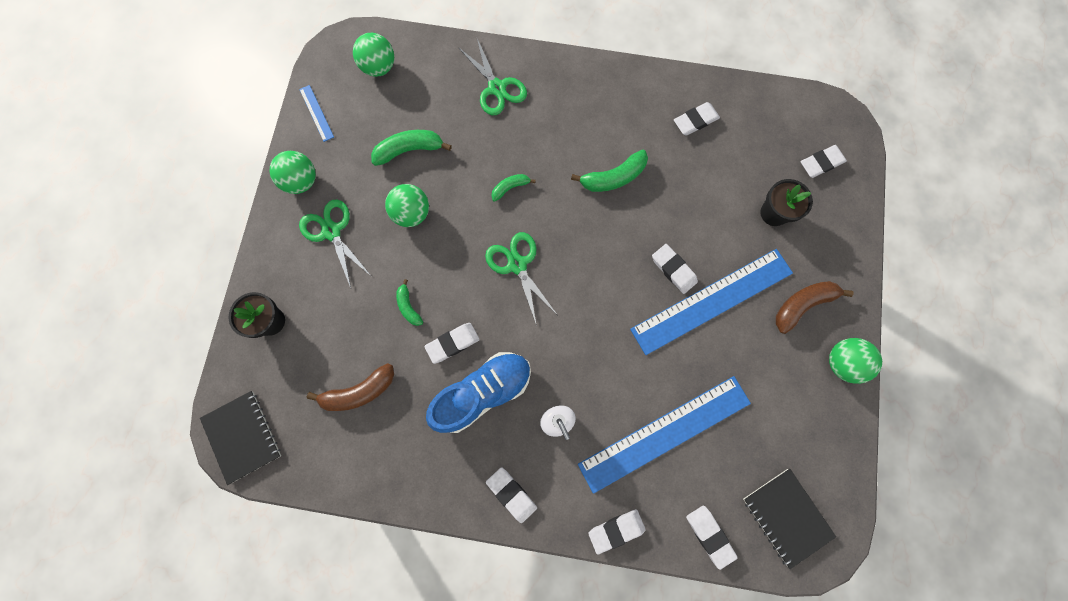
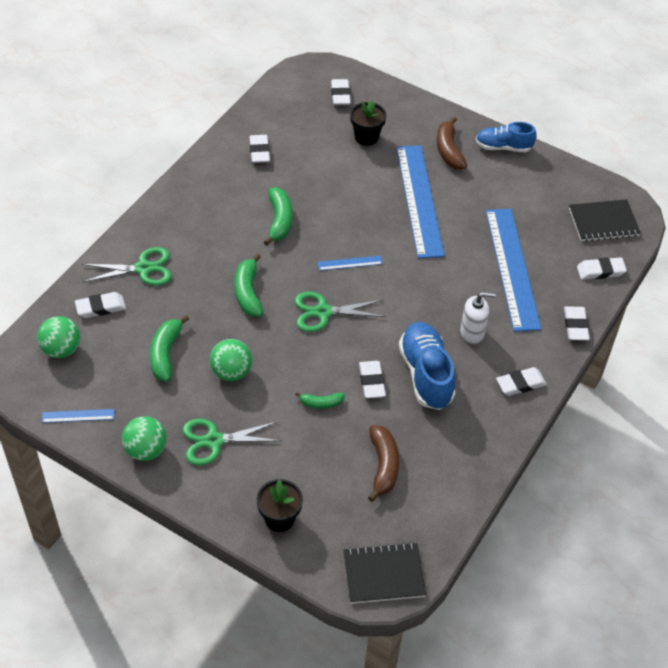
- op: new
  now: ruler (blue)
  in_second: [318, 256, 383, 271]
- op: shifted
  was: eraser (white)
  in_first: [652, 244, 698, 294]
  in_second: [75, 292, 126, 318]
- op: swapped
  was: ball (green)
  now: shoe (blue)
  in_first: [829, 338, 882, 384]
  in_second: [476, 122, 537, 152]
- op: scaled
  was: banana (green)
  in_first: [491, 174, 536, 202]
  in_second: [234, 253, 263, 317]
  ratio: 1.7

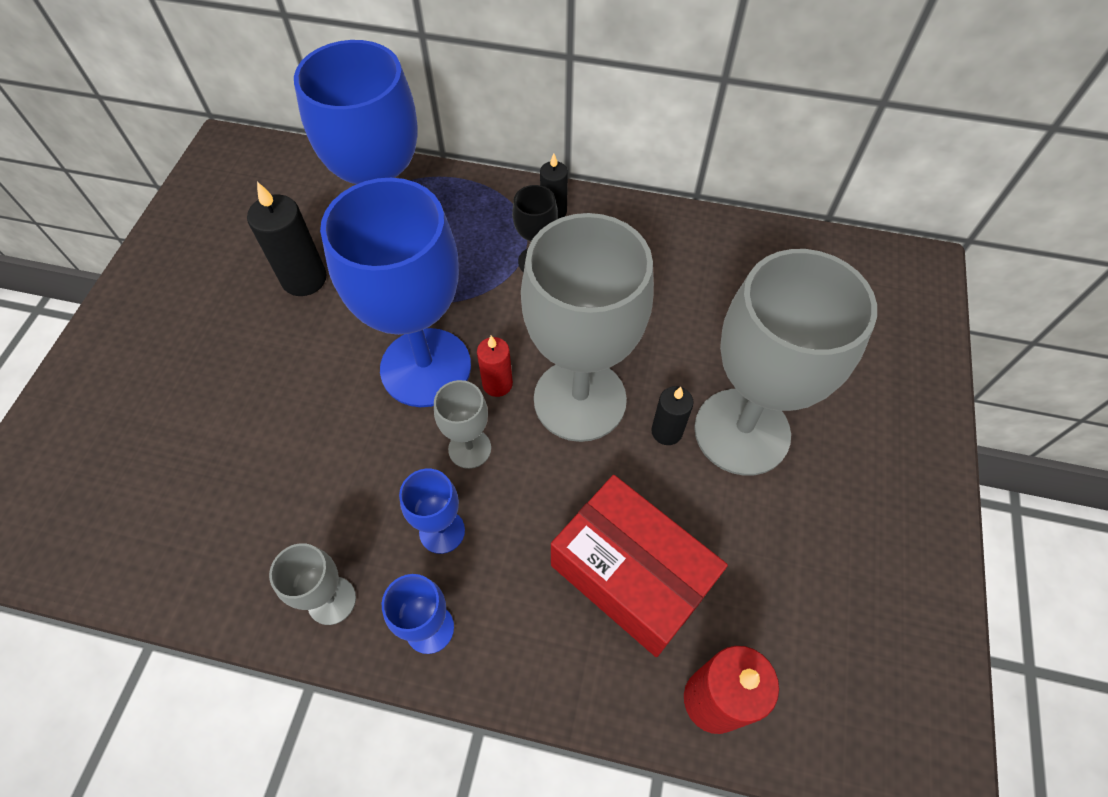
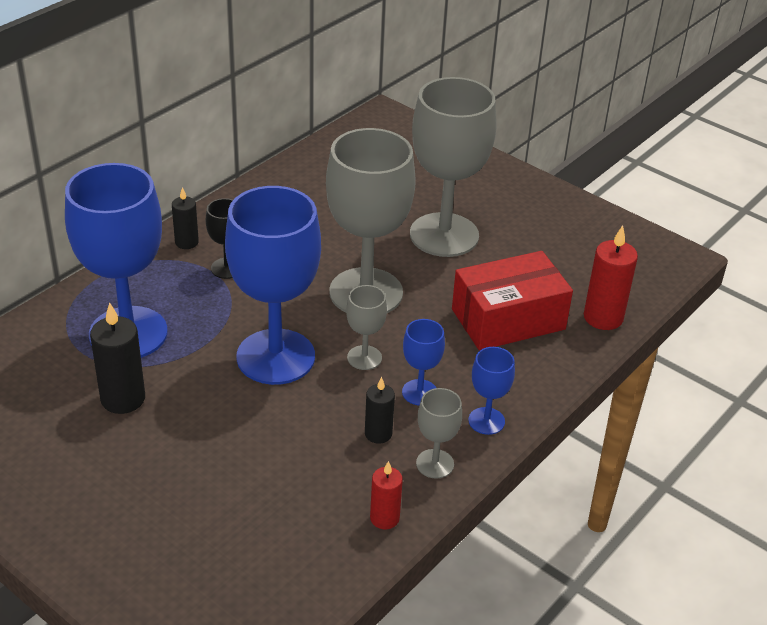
- op: shifted
  was: candle (red)
  in_first: [477, 336, 513, 397]
  in_second: [370, 461, 403, 529]
- op: shifted
  was: candle (black)
  in_first: [651, 386, 694, 445]
  in_second: [365, 377, 395, 444]

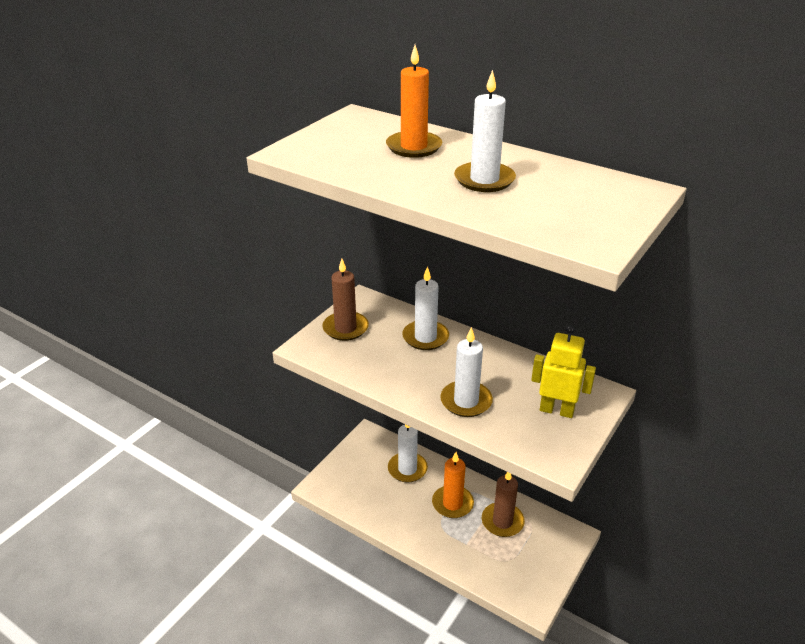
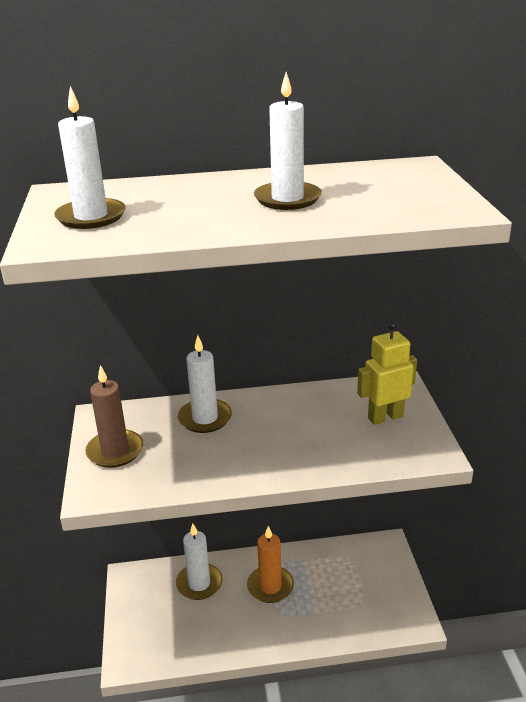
- op: gone
  was: candle (orange)
  in_first: [386, 45, 442, 158]
- op: gone
  was: candle (brown)
  in_first: [482, 472, 525, 537]
- op: shifted
  was: candle (white)
  in_first: [440, 327, 493, 417]
  in_second: [54, 86, 126, 229]

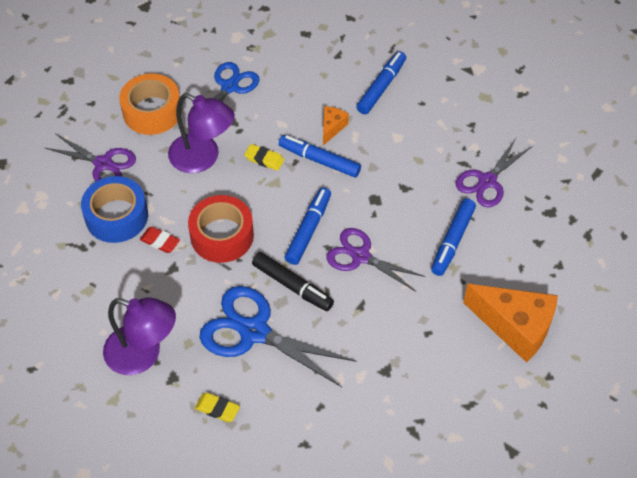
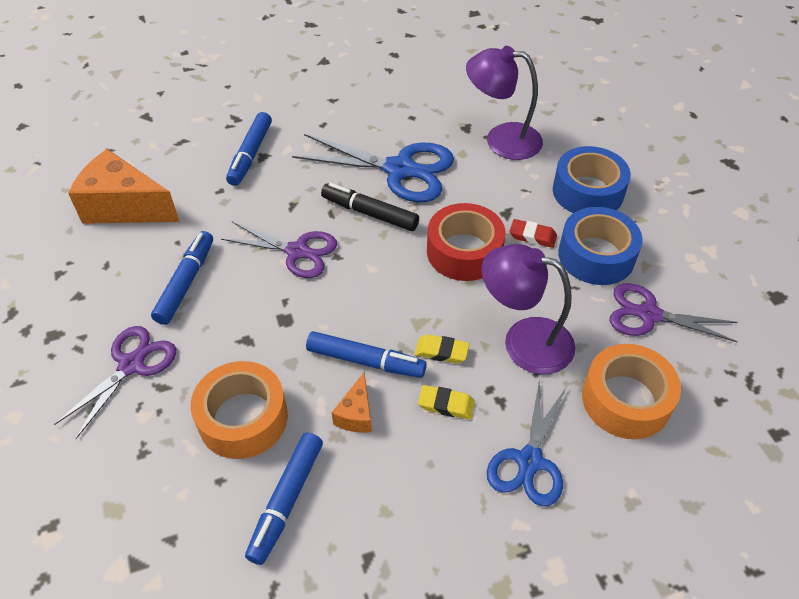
- op: new
  now: tape (orange)
  in_second: [190, 361, 288, 459]
- op: new
  now: tape (blue)
  in_second: [553, 146, 631, 213]
- op: shifted
  was: eraser (yellow)
  in_first: [195, 393, 240, 422]
  in_second: [418, 385, 475, 419]
- op: shifted
  was: marker (blue)
  in_first: [285, 187, 331, 265]
  in_second: [226, 112, 272, 186]

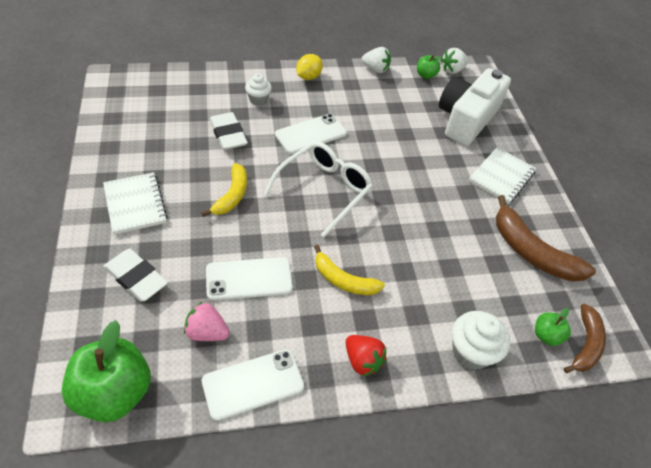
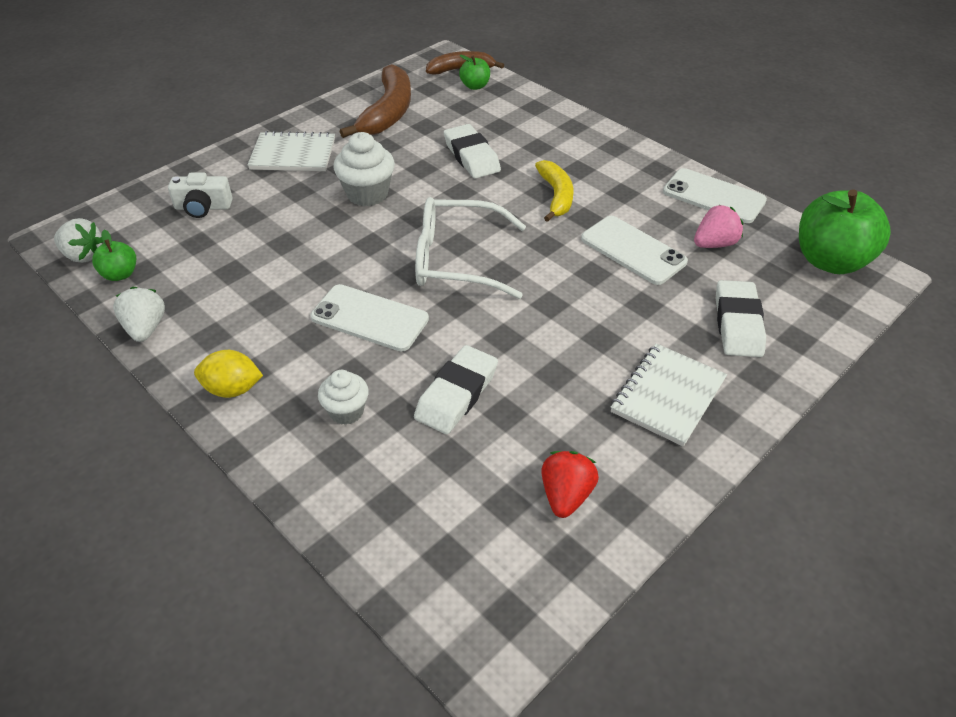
- op: gone
  was: banana (yellow)
  in_first: [201, 163, 247, 217]
- op: new
  now: eraser (white)
  in_second: [444, 124, 501, 178]
- op: shifted
  was: strawberry (red)
  in_first: [346, 335, 387, 377]
  in_second: [541, 451, 599, 518]
- op: shifted
  was: cupcake (white)
  in_first: [452, 311, 510, 370]
  in_second: [334, 132, 395, 206]
- op: rotated
  was: strawberry (pink)
  in_first: [184, 301, 230, 341]
  in_second: [694, 205, 743, 248]
  clockwise: -105
- op: scaled
  was: camera (white)
  in_first: [439, 68, 511, 146]
  in_second: [168, 172, 233, 218]
  ratio: 0.48

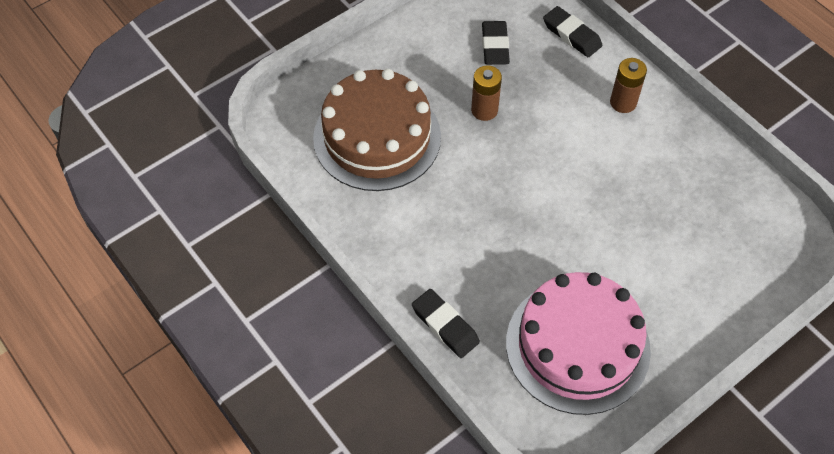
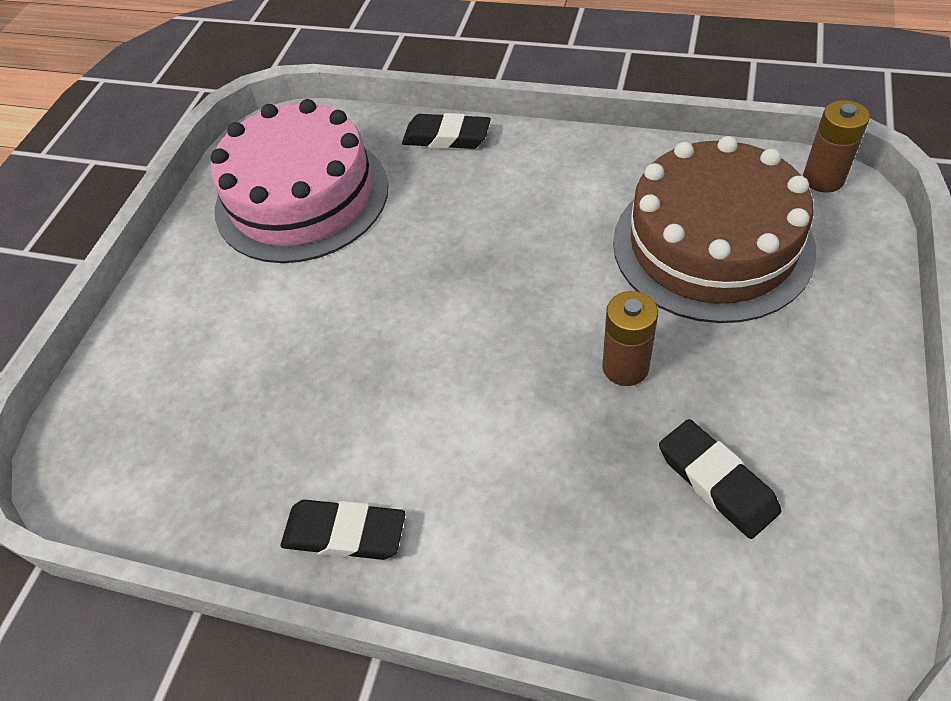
- op: shifted
  was: eraser (black)
  in_first: [543, 6, 603, 57]
  in_second: [281, 500, 405, 560]
- op: shifted
  was: battery (brown)
  in_first: [610, 58, 647, 113]
  in_second: [803, 100, 870, 193]

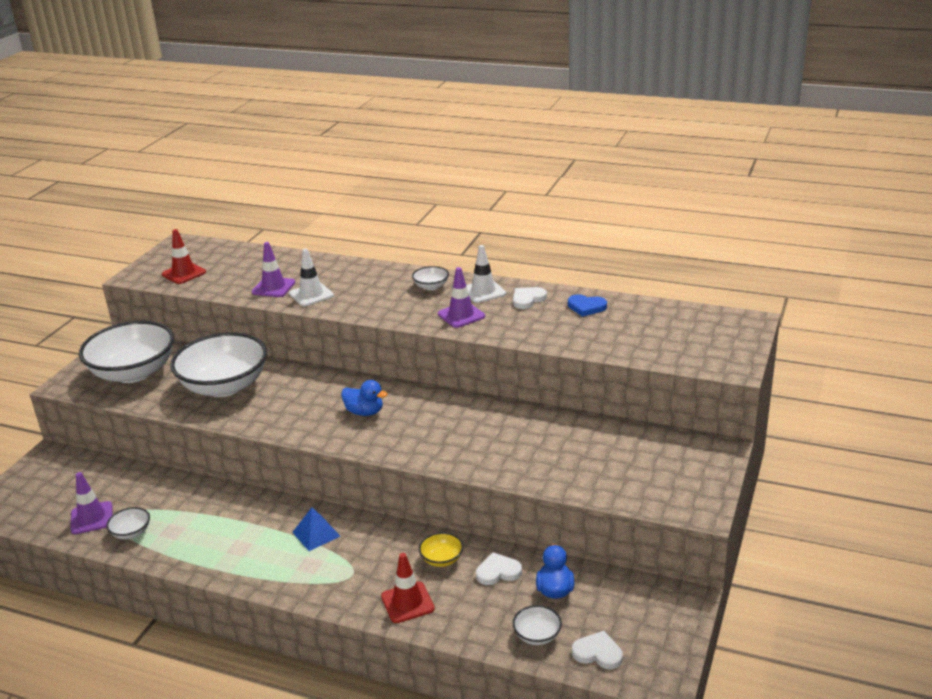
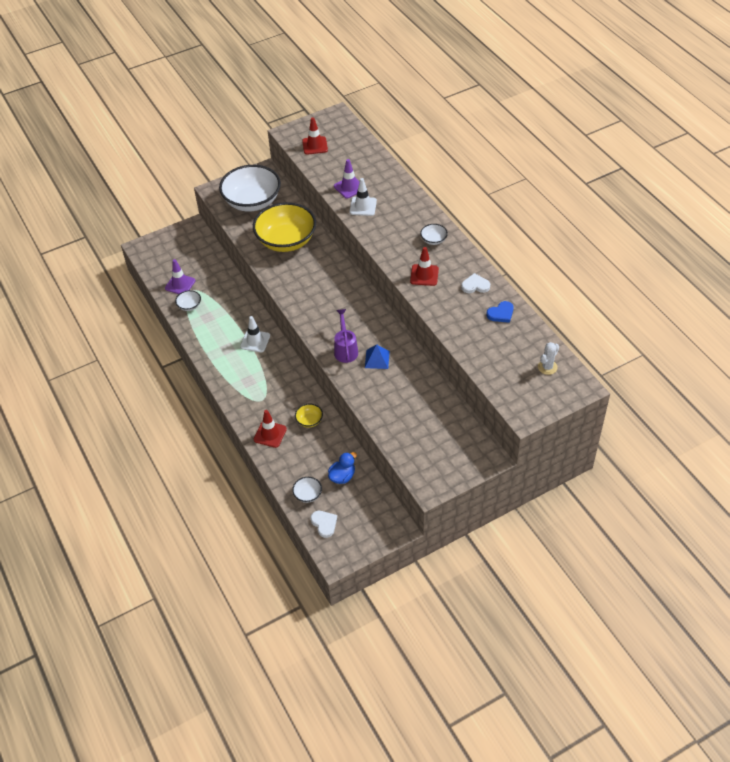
- op: gone
  was: duck (blue)
  in_first: [341, 380, 387, 416]
- op: gone
  was: heart (white)
  in_first: [476, 552, 522, 585]
- op: new
  now: watering can (purple)
  in_second: [334, 309, 358, 363]
- op: new
  now: cactus (white)
  in_second: [538, 342, 559, 375]
- op: shifted
  was: pyramid (blue)
  in_first: [292, 507, 340, 551]
  in_second: [365, 344, 390, 369]
- op: shifted
  was: traffic cone (white)
  in_first: [467, 245, 506, 303]
  in_second: [240, 316, 270, 352]
- op: repainted
  was: bowl (white)
  now: bowl (yellow)
  in_first: [170, 332, 267, 397]
  in_second: [253, 202, 316, 252]
- op: repainted
  was: traffic cone (purple)
  now: traffic cone (red)
  in_first: [438, 267, 485, 328]
  in_second: [410, 247, 439, 286]
- op: rotated
  was: heart (blue)
  in_first: [568, 294, 607, 317]
  in_second: [486, 301, 514, 323]
  clockwise: -90

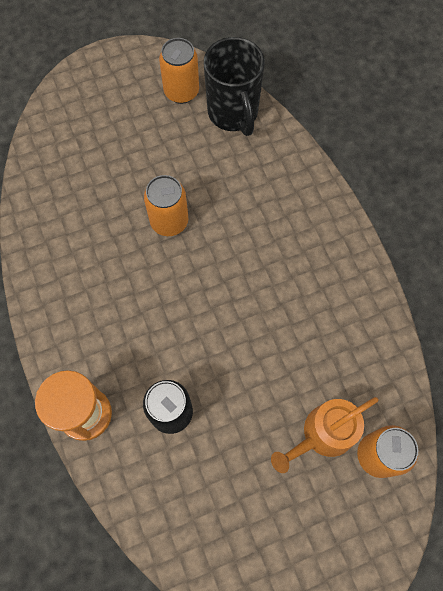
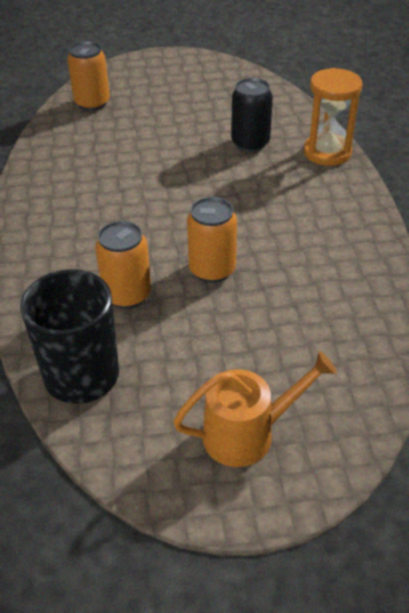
- op: shifted
  was: can (orange)
  in_first: [159, 38, 199, 104]
  in_second: [95, 221, 151, 309]
- op: shifted
  was: watering can (orange)
  in_first: [271, 397, 378, 473]
  in_second: [173, 351, 337, 467]

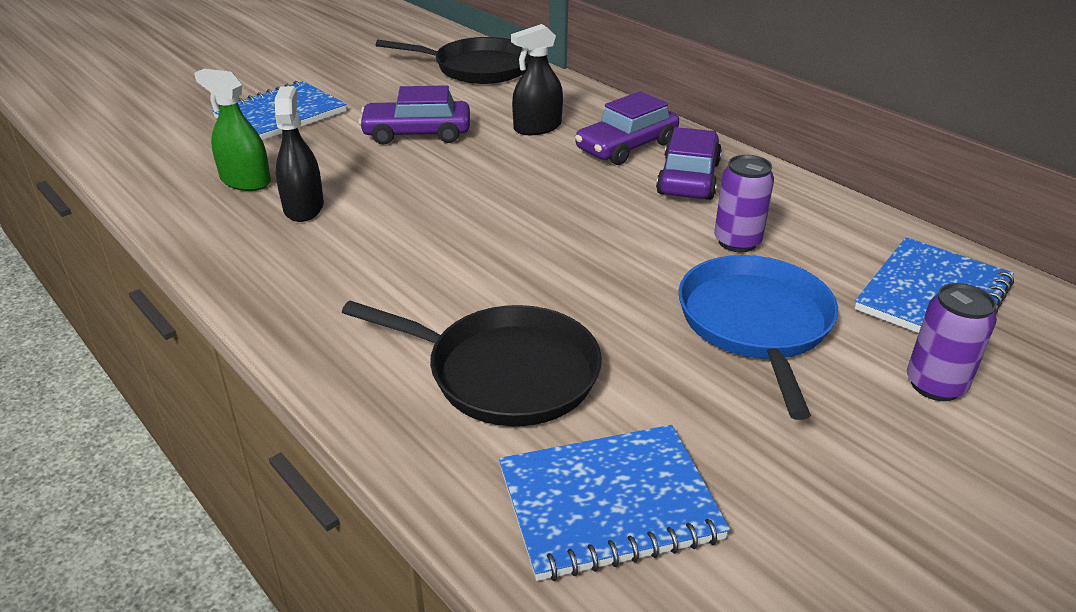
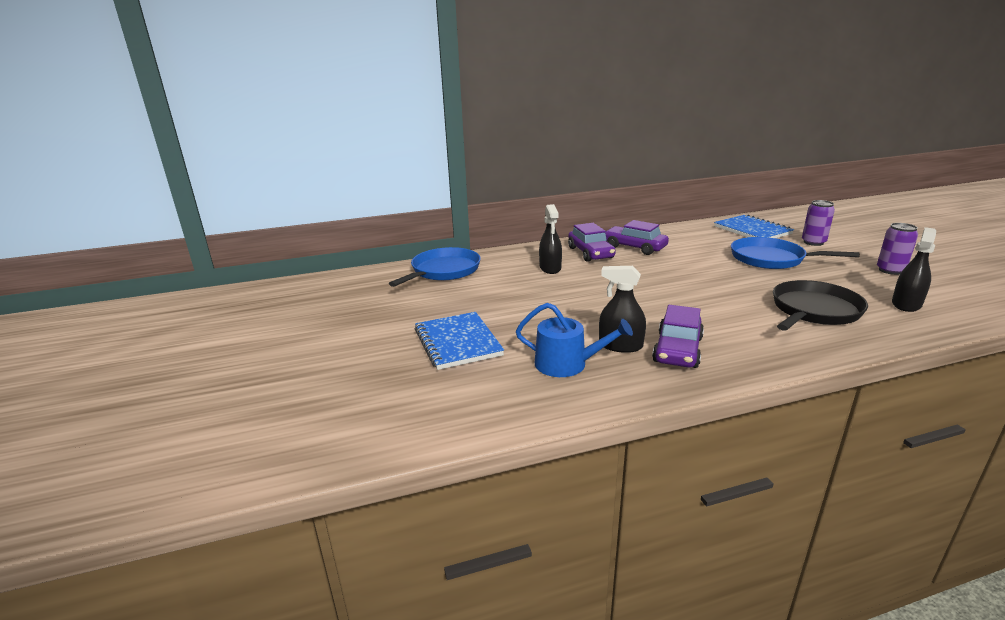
- op: shifted
  was: car (purple)
  in_first: [359, 85, 470, 145]
  in_second: [652, 305, 704, 368]
- op: shifted
  was: can (purple)
  in_first: [714, 155, 774, 252]
  in_second: [877, 223, 918, 275]
- op: swapped
  was: spray bottle (green)
  now: watering can (blue)
  in_first: [194, 69, 271, 191]
  in_second: [516, 303, 633, 377]
- op: swapped
  was: notebook (blue)
  now: spray bottle (black)
  in_first: [499, 425, 730, 581]
  in_second: [892, 227, 936, 312]
- op: repainted
  was: pan (black)
  now: pan (blue)
  in_first: [376, 37, 529, 84]
  in_second: [389, 247, 481, 287]

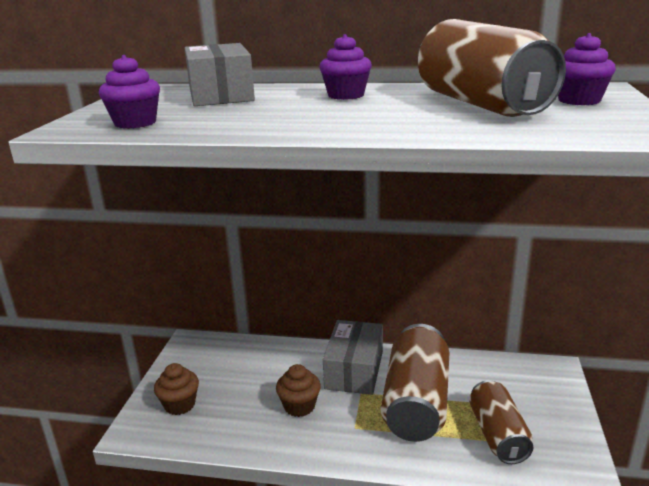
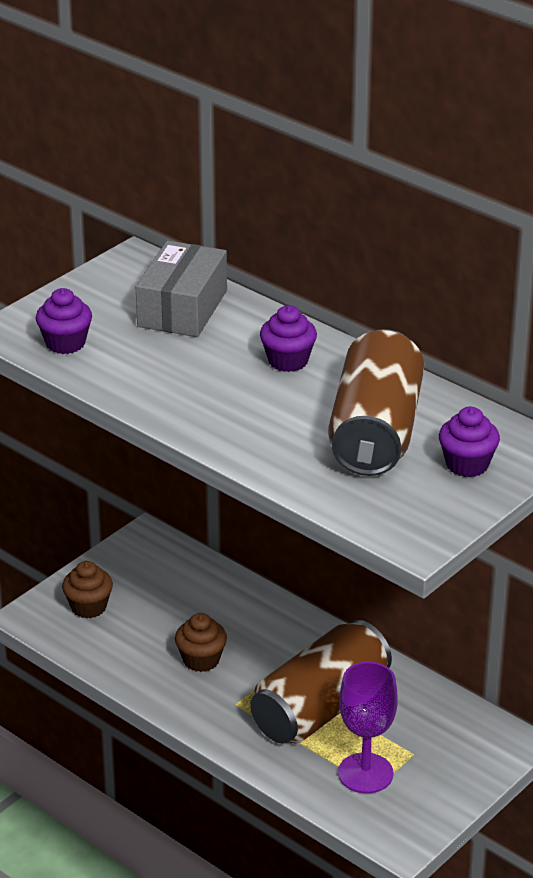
- op: gone
  was: box (grey)
  in_first: [323, 320, 383, 395]
- op: swapped
  was: can (brown)
  now: goblet (purple)
  in_first: [469, 380, 533, 464]
  in_second: [338, 662, 398, 793]

